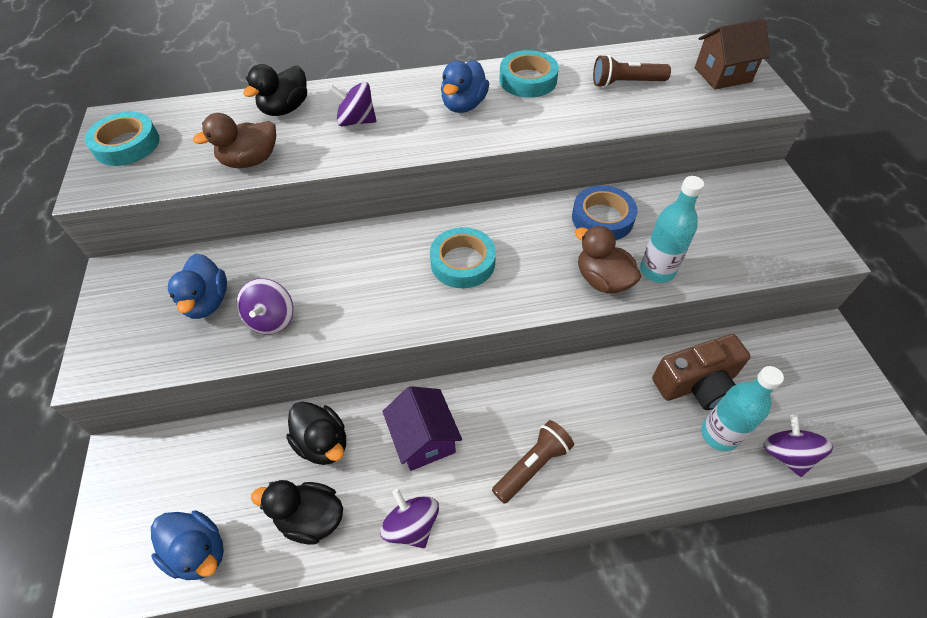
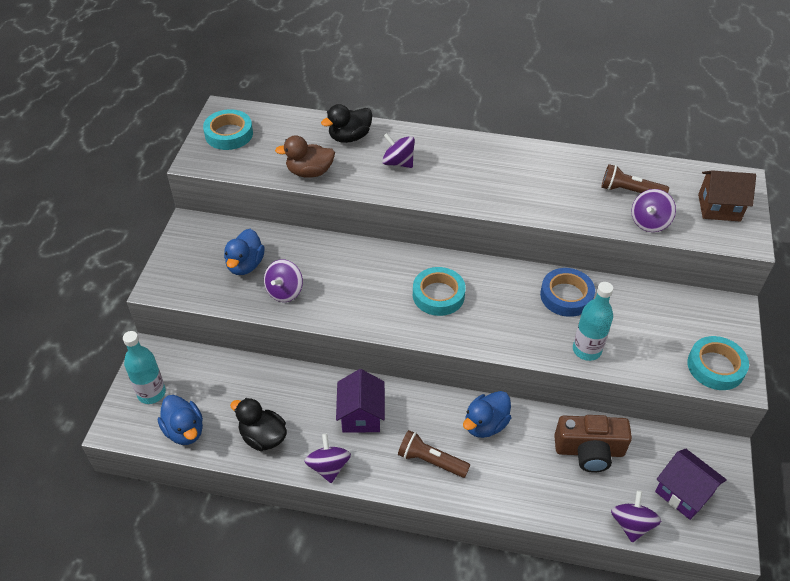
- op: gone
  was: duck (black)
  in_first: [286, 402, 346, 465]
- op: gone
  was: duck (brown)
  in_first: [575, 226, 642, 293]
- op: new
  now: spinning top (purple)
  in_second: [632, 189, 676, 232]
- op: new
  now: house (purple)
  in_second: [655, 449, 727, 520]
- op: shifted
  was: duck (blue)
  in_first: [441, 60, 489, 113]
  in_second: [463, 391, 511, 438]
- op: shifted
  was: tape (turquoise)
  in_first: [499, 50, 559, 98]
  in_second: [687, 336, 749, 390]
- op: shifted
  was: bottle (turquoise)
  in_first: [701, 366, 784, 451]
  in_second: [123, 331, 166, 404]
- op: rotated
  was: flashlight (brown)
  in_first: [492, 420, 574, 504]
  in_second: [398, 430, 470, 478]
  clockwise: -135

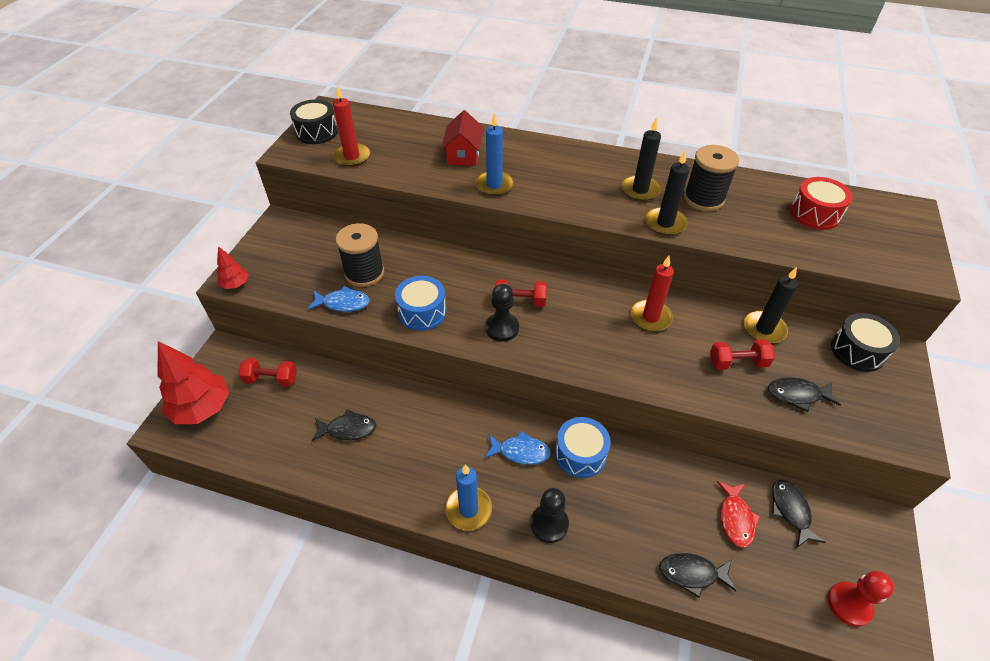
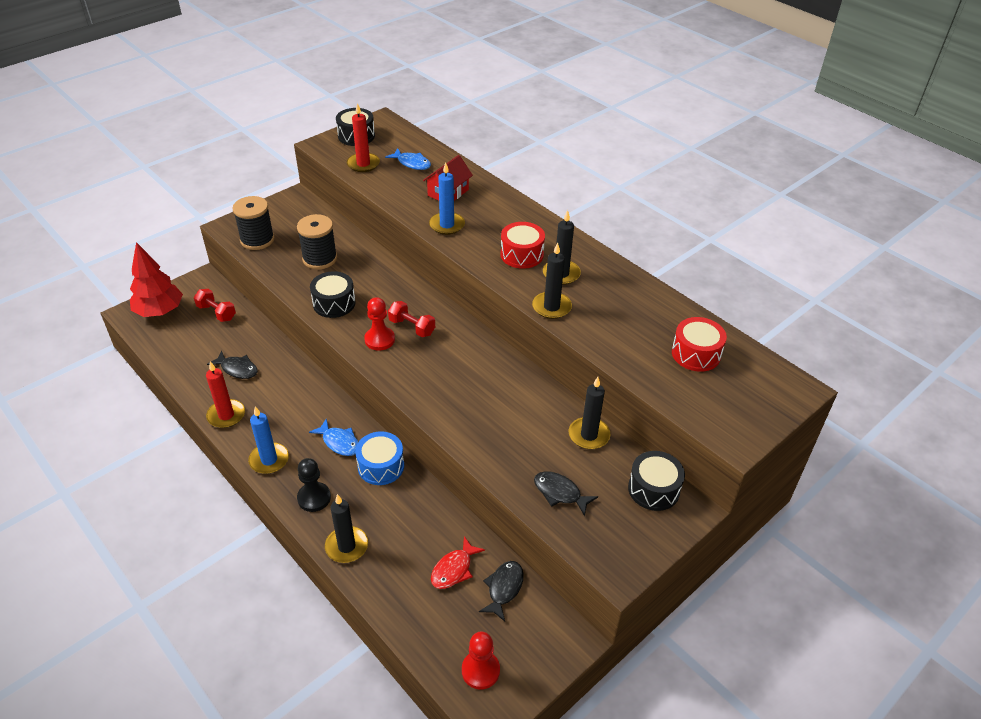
- op: gone
  was: tree (red)
  in_first: [217, 246, 249, 289]
- op: gone
  was: fish (black)
  in_first: [659, 553, 736, 598]
- op: gone
  was: dumbbell (red)
  in_first: [710, 339, 775, 370]
- op: new
  now: candle (black)
  in_second: [325, 494, 368, 563]
- op: new
  now: drum (red)
  in_second: [500, 222, 545, 269]
- op: shifted
  was: fish (blue)
  in_first: [307, 286, 370, 312]
  in_second: [385, 148, 431, 170]
- op: shifted
  was: candle (red)
  in_first: [631, 256, 674, 331]
  in_second: [206, 361, 245, 428]
- op: shifted
  was: spool (black)
  in_first: [684, 145, 739, 211]
  in_second: [232, 196, 274, 250]
- op: repainted
  was: drum (blue)
  now: drum (black)
  in_first: [395, 276, 447, 331]
  in_second: [310, 271, 355, 318]
- op: repainted
  was: pawn (black)
  now: pawn (red)
  in_first: [485, 284, 519, 342]
  in_second: [364, 297, 395, 351]

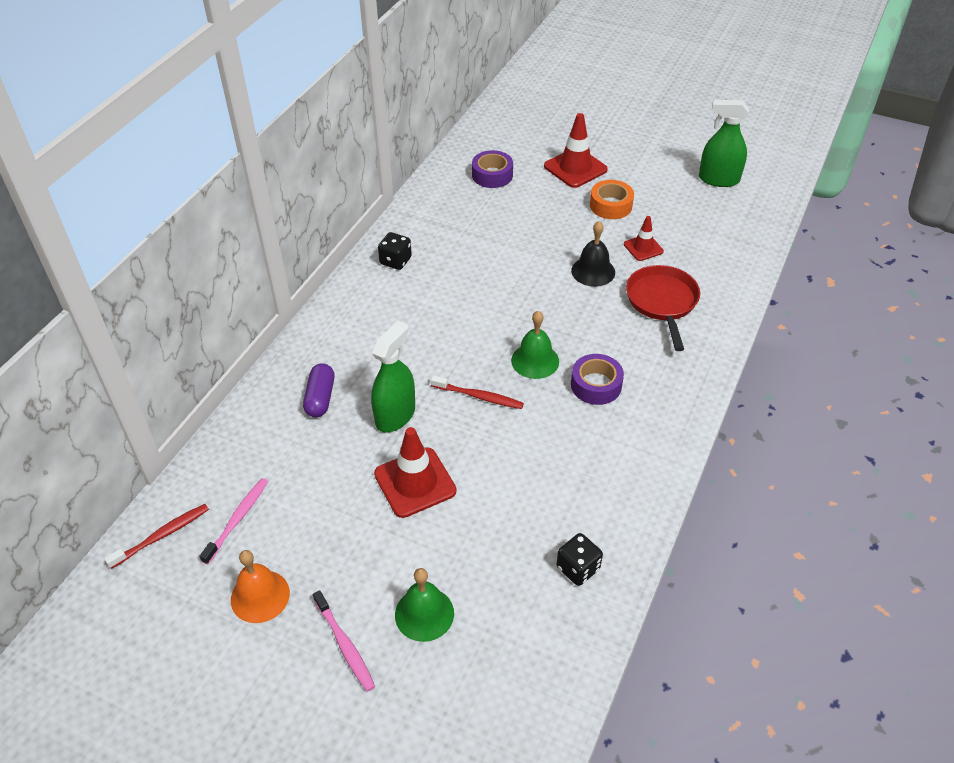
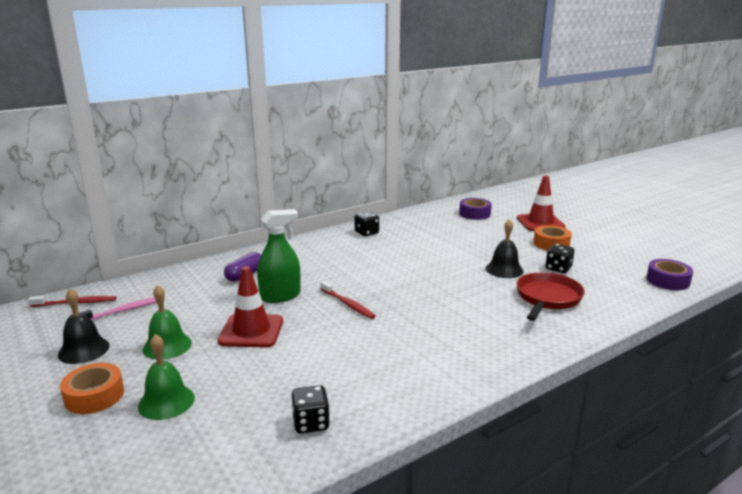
- op: gone
  was: spray bottle (green)
  in_first: [699, 100, 749, 187]
- op: shifted
  was: bell (green)
  in_first: [511, 311, 559, 379]
  in_second: [143, 285, 192, 360]
- op: shifted
  was: tape (purple)
  in_first: [571, 354, 624, 405]
  in_second: [646, 259, 693, 290]
- op: swapped
  was: toothbrush (pink)
  now: tape (orange)
  in_first: [313, 590, 375, 692]
  in_second: [60, 363, 124, 414]
- op: swapped
  was: traffic cone (red)
  now: dice (black)
  in_first: [624, 216, 664, 261]
  in_second: [546, 244, 574, 273]
- op: repainted
  was: bell (orange)
  now: bell (black)
  in_first: [231, 550, 290, 623]
  in_second: [58, 288, 110, 364]

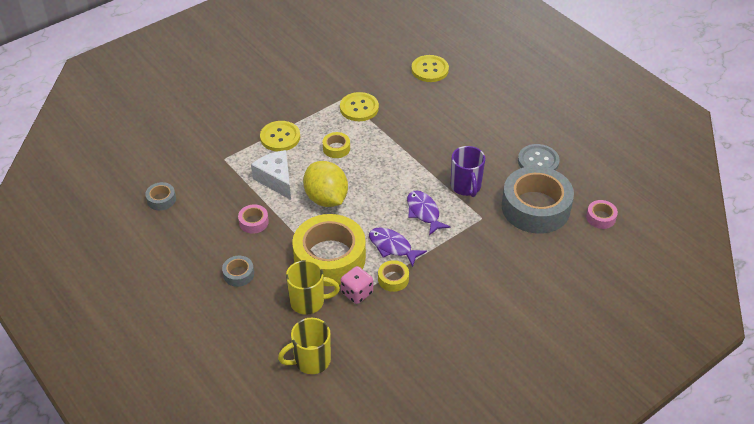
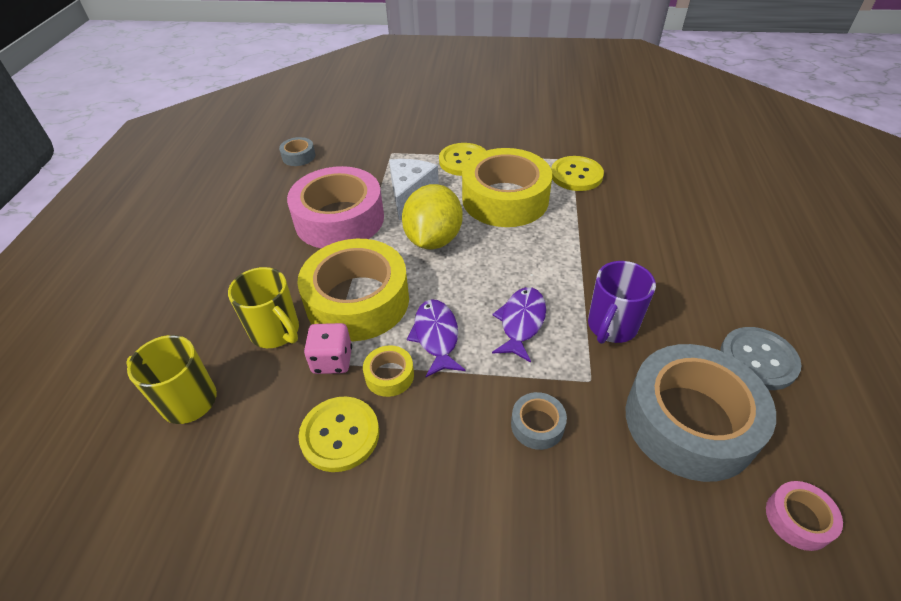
- op: shifted
  was: tape (grey)
  in_first: [222, 256, 254, 287]
  in_second: [511, 392, 567, 450]
- op: shifted
  was: button (yellow)
  in_first: [411, 55, 449, 82]
  in_second: [298, 397, 379, 472]
- op: scaled
  was: tape (pink)
  in_first: [238, 204, 269, 234]
  in_second: [287, 166, 384, 249]
  ratio: 2.36
- op: scaled
  was: tape (yellow)
  in_first: [323, 132, 350, 158]
  in_second: [462, 148, 552, 227]
  ratio: 2.36

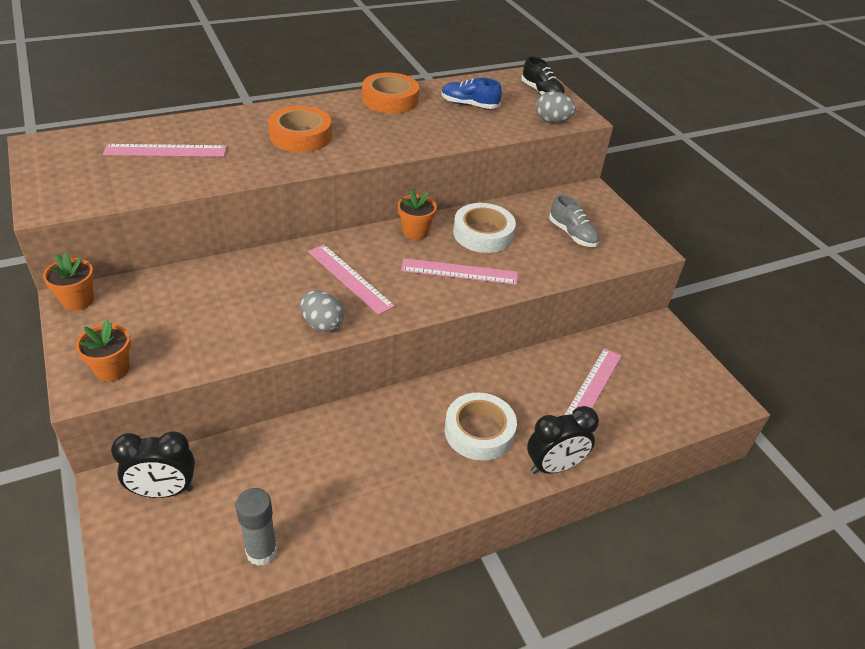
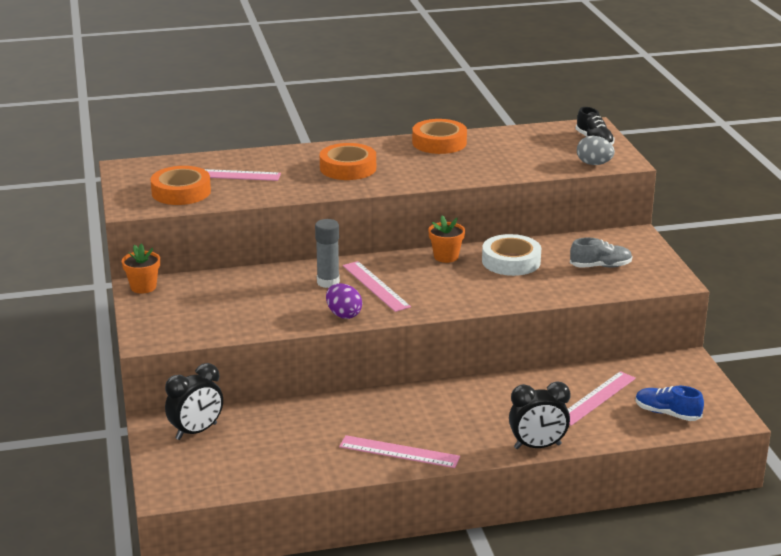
- op: gone
  was: flower pot (orange)
  in_first: [76, 320, 131, 382]
- op: gone
  was: tape (white)
  in_first: [445, 392, 517, 461]
- op: new
  now: tape (orange)
  in_second: [150, 166, 211, 205]
- op: shifted
  was: glue stick (grey)
  in_first: [235, 488, 277, 566]
  in_second: [315, 219, 340, 288]
- op: shifted
  was: ruler (pink)
  in_first: [401, 258, 518, 285]
  in_second: [339, 435, 460, 468]
- op: shifted
  was: shoe (blue)
  in_first: [442, 78, 502, 109]
  in_second: [636, 386, 704, 421]
- op: repainted
  was: egg (grey)
  now: egg (purple)
  in_first: [300, 290, 344, 332]
  in_second: [326, 283, 362, 319]
- op: rotated
  was: clock (black)
  in_first: [111, 431, 195, 498]
  in_second: [165, 363, 223, 440]
  clockwise: -45
- op: rotated
  was: shoe (grey)
  in_first: [549, 194, 600, 247]
  in_second: [570, 238, 632, 268]
  clockwise: -75

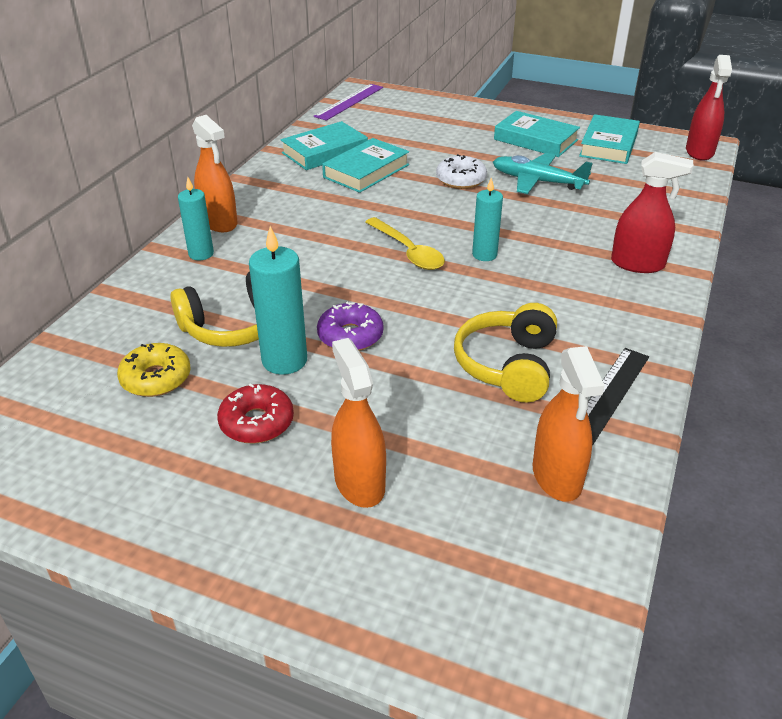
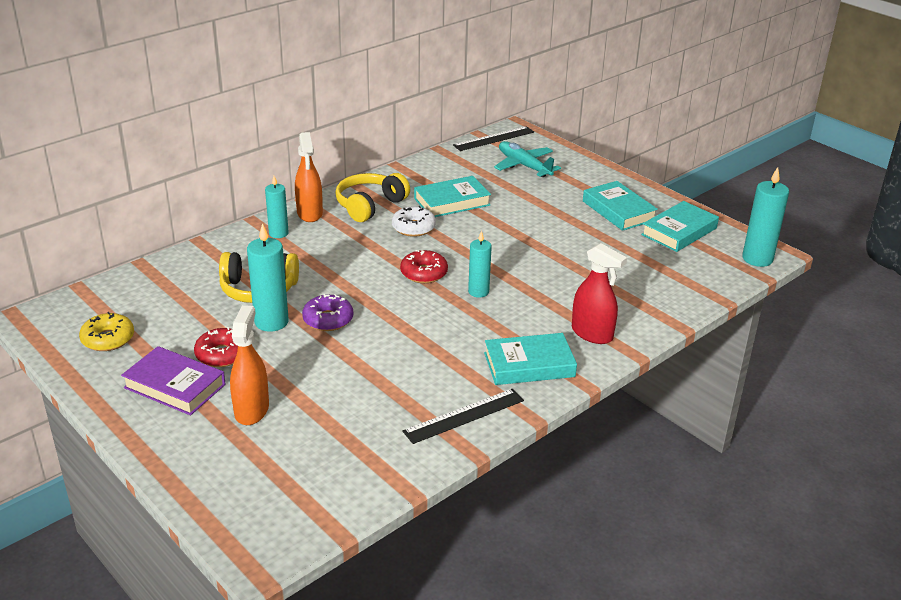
- op: gone
  was: spray bottle (orange)
  in_first: [532, 346, 605, 502]
- op: new
  now: book (purple)
  in_second: [121, 346, 226, 415]
- op: shifted
  was: donut (yellow)
  in_first: [117, 343, 191, 397]
  in_second: [79, 312, 134, 351]
- op: shifted
  was: book (turquoise)
  in_first: [280, 121, 368, 170]
  in_second: [484, 333, 577, 385]
- op: shifted
  was: donut (white)
  in_first: [436, 154, 487, 189]
  in_second: [392, 206, 436, 237]
- op: shifted
  was: headphones (yellow)
  in_first: [454, 303, 557, 402]
  in_second: [335, 173, 410, 222]
- op: shifted
  was: plane (turquoise)
  in_first: [493, 153, 593, 194]
  in_second: [494, 141, 561, 177]
- op: swapped
  was: spoon (yellow)
  now: donut (red)
  in_first: [366, 217, 445, 270]
  in_second: [400, 250, 448, 283]
- op: swapped
  was: spray bottle (red)
  now: candle (turquoise)
  in_first: [686, 55, 732, 161]
  in_second: [742, 167, 789, 267]
- op: repainted
  was: ruler (purple)
  now: ruler (black)
  in_first: [313, 84, 383, 121]
  in_second: [453, 126, 534, 151]

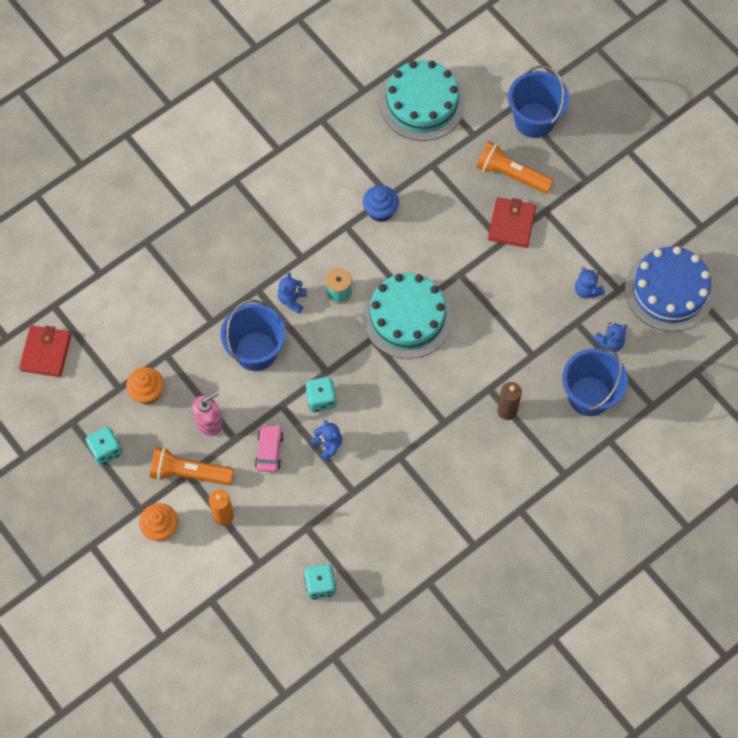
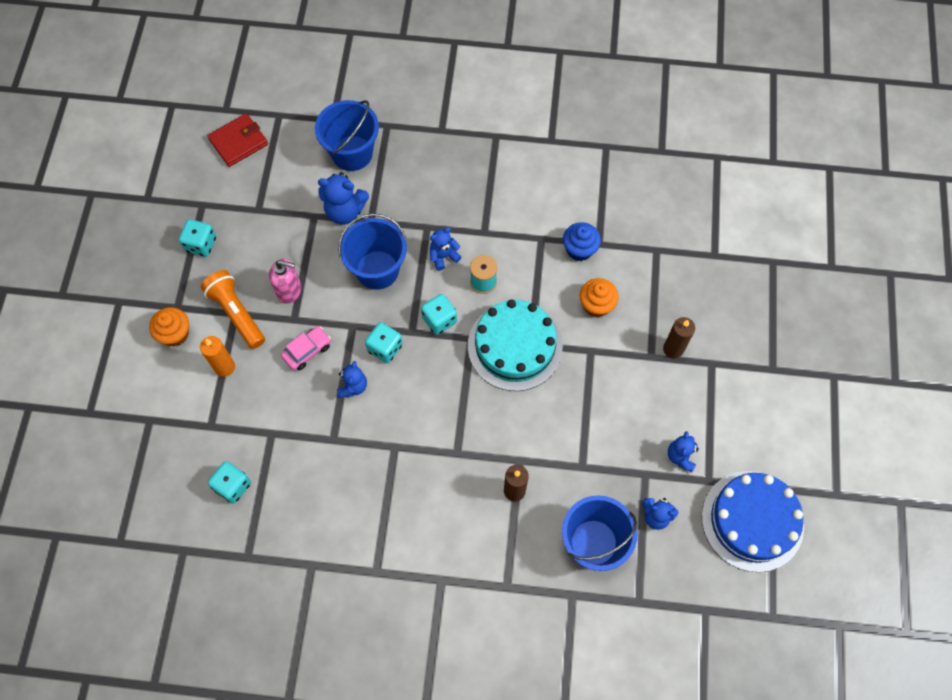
- op: gone
  was: cake (turquoise)
  in_first: [380, 60, 465, 141]
- op: gone
  was: flashlight (orange)
  in_first: [476, 141, 554, 194]
- op: new
  now: teddy bear (blue)
  in_second: [318, 172, 369, 224]
- op: new
  now: dice (turquoise)
  in_second: [421, 294, 457, 335]
- op: shifted
  was: cupcake (orange)
  in_first: [126, 367, 164, 404]
  in_second: [580, 278, 619, 317]
- op: shifted
  was: bucket (blue)
  in_first: [508, 65, 569, 138]
  in_second: [315, 100, 379, 171]
- op: swapped
  was: wallet (red)
  now: candle (brown)
  in_first: [488, 197, 537, 248]
  in_second: [663, 317, 695, 359]

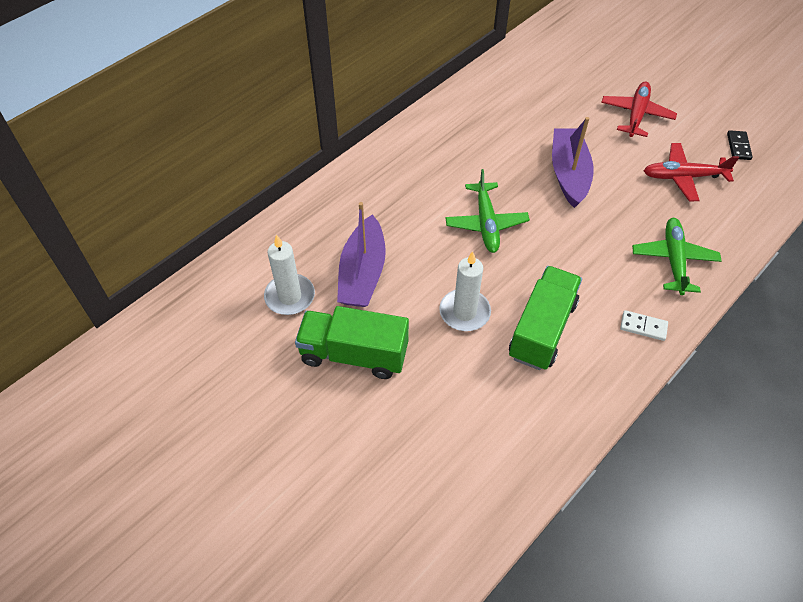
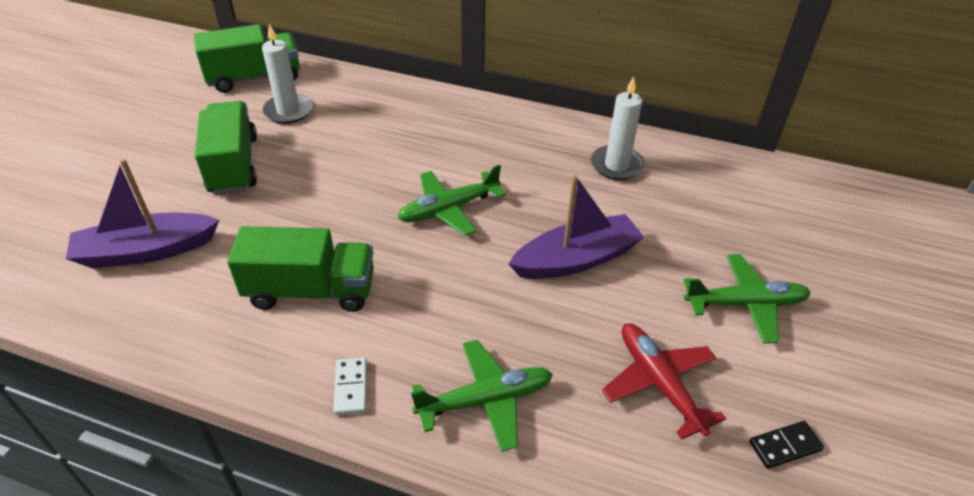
- op: new
  now: truck (green)
  in_second: [194, 24, 300, 93]
- op: shifted
  was: boat (purple)
  in_first: [337, 202, 386, 307]
  in_second: [66, 159, 219, 268]
- op: shifted
  was: candle (white)
  in_first: [439, 251, 491, 331]
  in_second: [591, 76, 645, 180]
- op: repainted
  was: plane (red)
  now: plane (green)
  in_first: [601, 82, 677, 137]
  in_second: [684, 254, 811, 343]

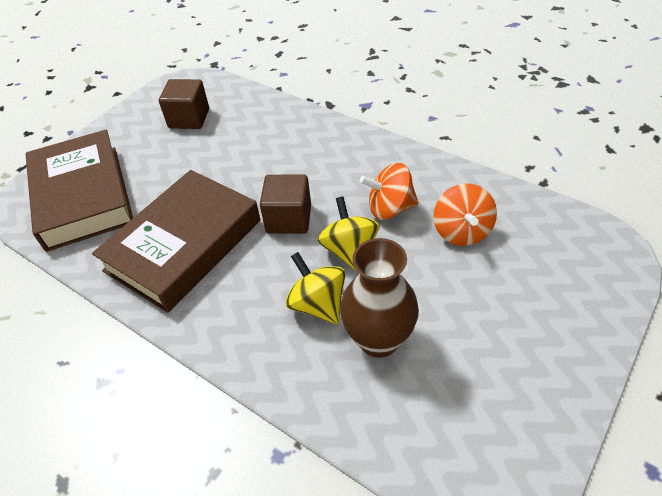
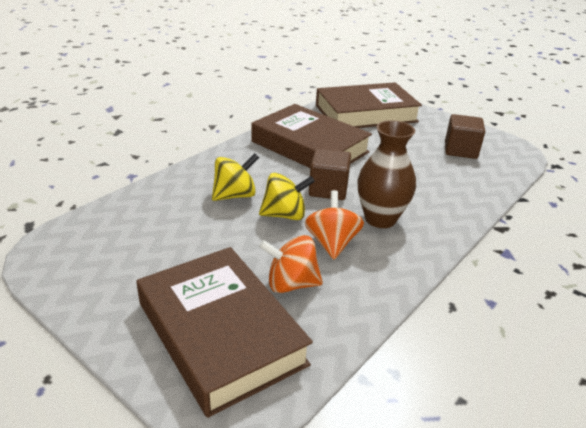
- op: new
  now: book (brown)
  in_second: [136, 247, 313, 418]
- op: shifted
  was: vase (brown)
  in_first: [340, 238, 419, 358]
  in_second: [358, 120, 416, 228]

